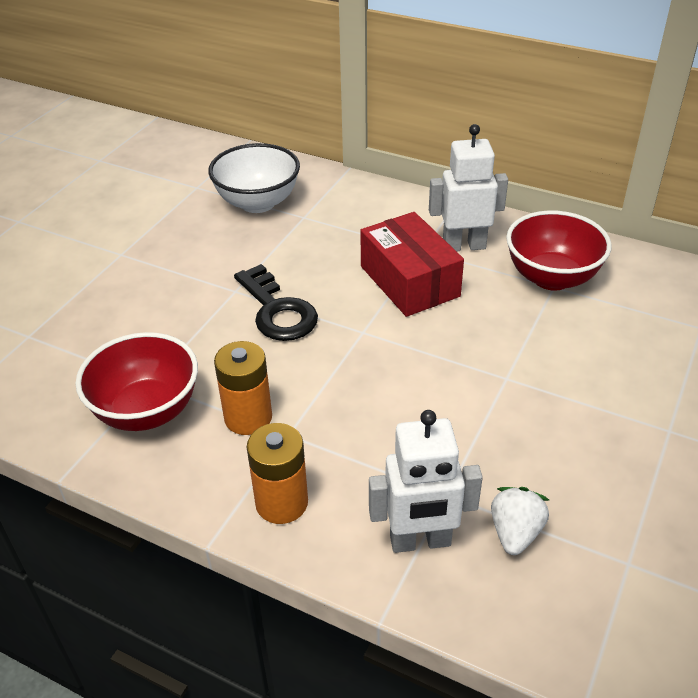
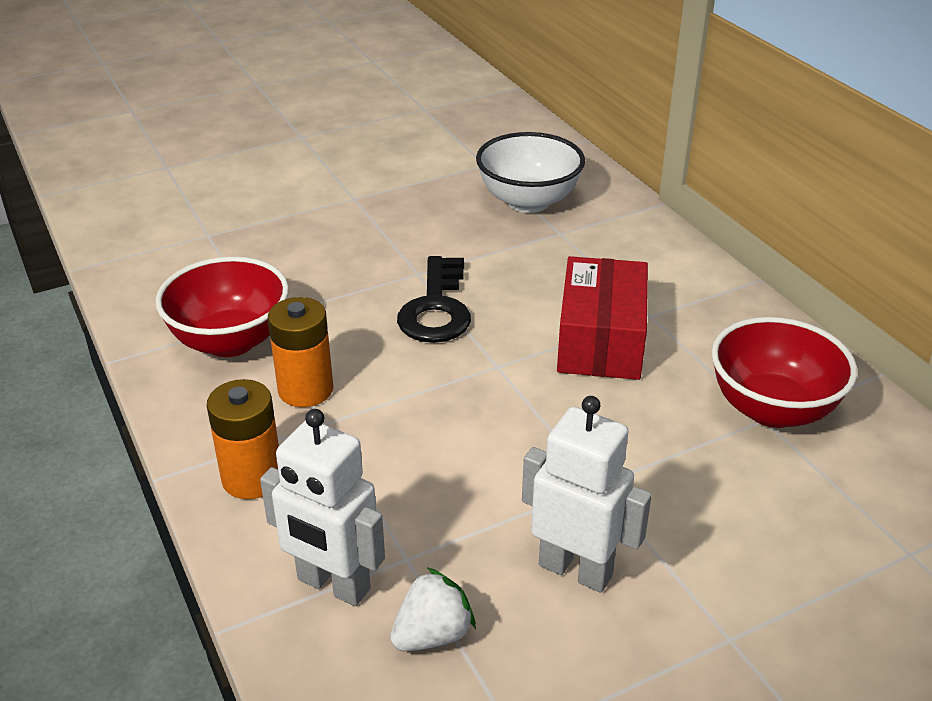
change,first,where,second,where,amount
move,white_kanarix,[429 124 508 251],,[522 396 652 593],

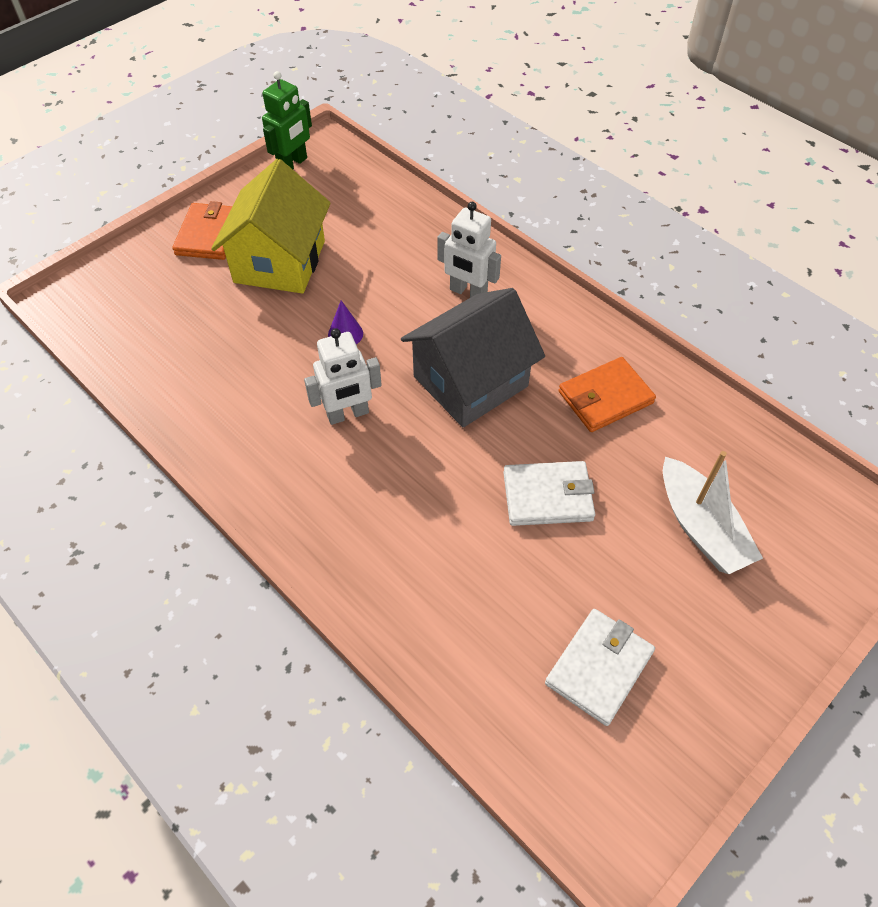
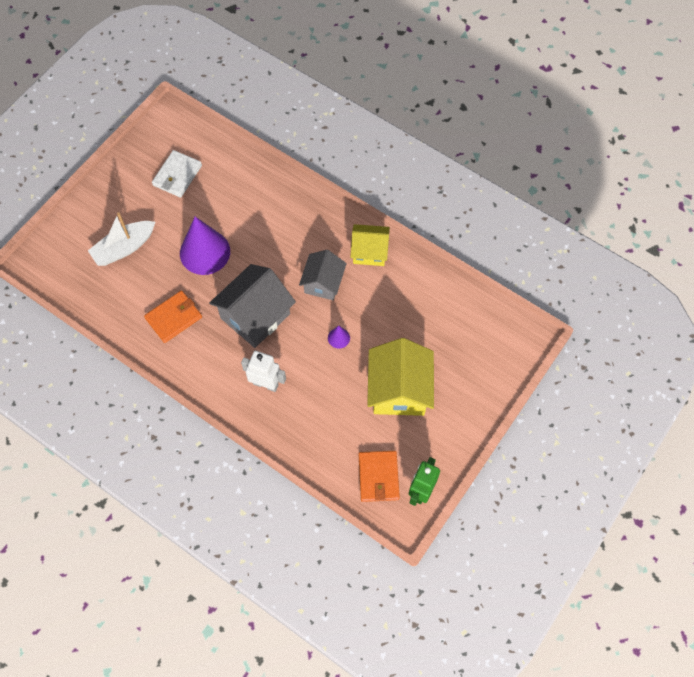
change,first,where,second,where,amount
rotate,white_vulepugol,[663 451 763 574],,[88 212 155 266],90 degrees counterclockwise
replace,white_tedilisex,[503 461 595 526],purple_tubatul,[180 217 230 275],
replace,white_kanarix,[304 328 382 425],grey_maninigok,[299 250 347 300],
insert,,,yellow_maninigok,[350 224 390 266],
move,orange_tedilisex,[172 201 232 260],,[359 451 400 502],

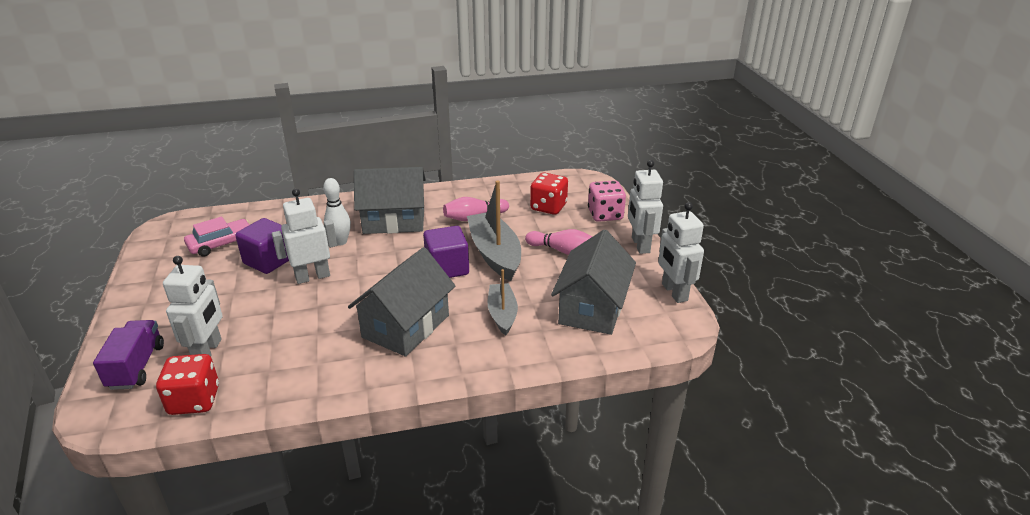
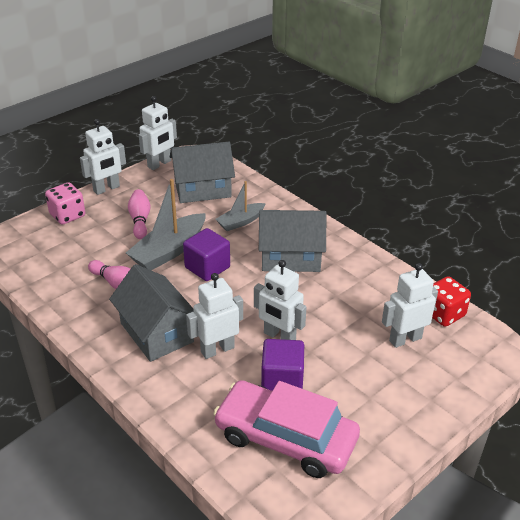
change,first,where,second,where,amount
replace,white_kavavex,[323 178 351 246],white_kanarix,[186 273 243 359],
resize,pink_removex,[184 217 249 257],,[213 380 360 478],x1.84
delete,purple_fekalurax,[93 320 164 390],,,
delete,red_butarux,[530 172 568 215],,,

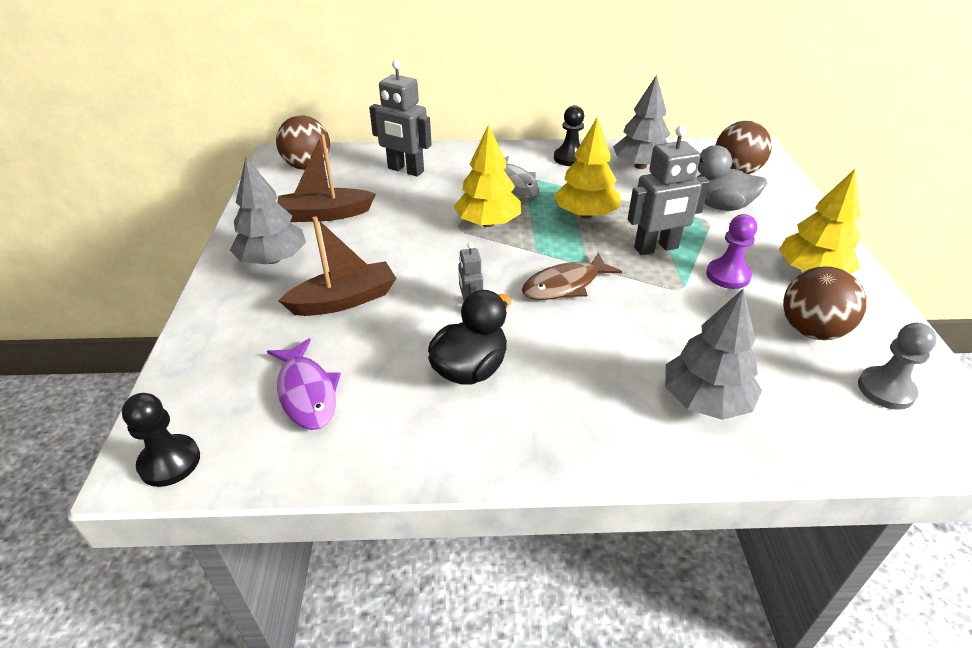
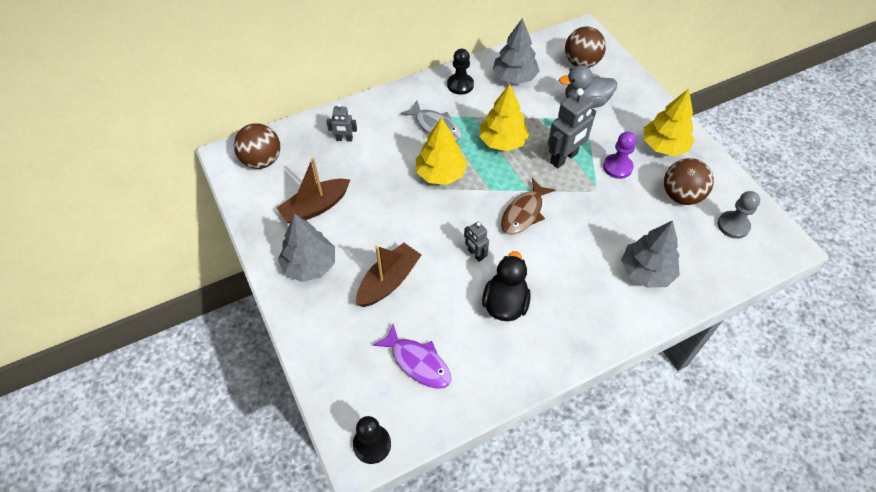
change,first,where,second,where,amount
resize,grey_kanarix,[369 60 432 177],,[326 104 357 142],x0.54

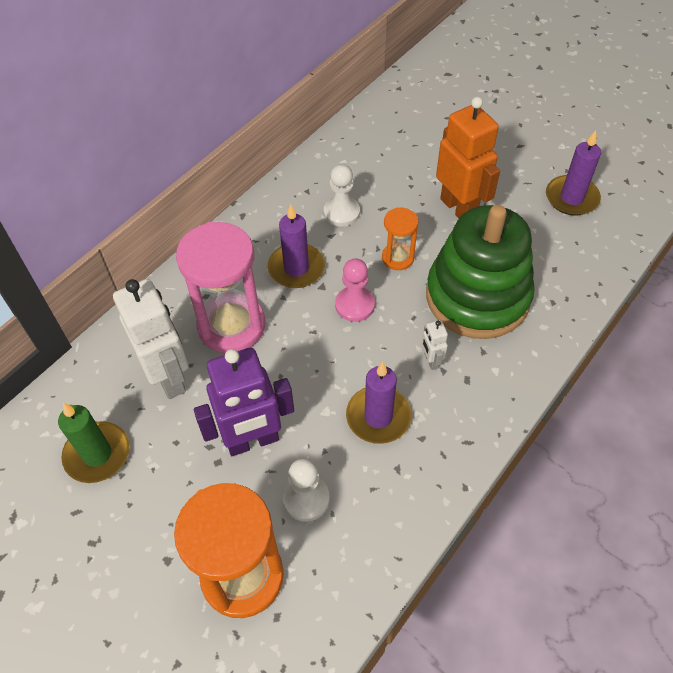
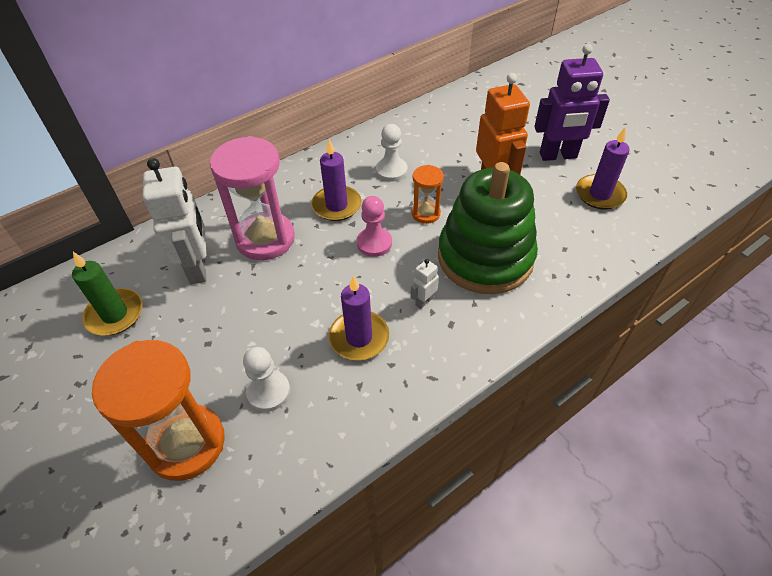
change,first,where,second,where,amount
rotate,white_kanarix,[422 320 448 370],,[410 259 439 309],45 degrees clockwise
move,purple_kanarix,[194 348 294 456],,[534 44 610 161],

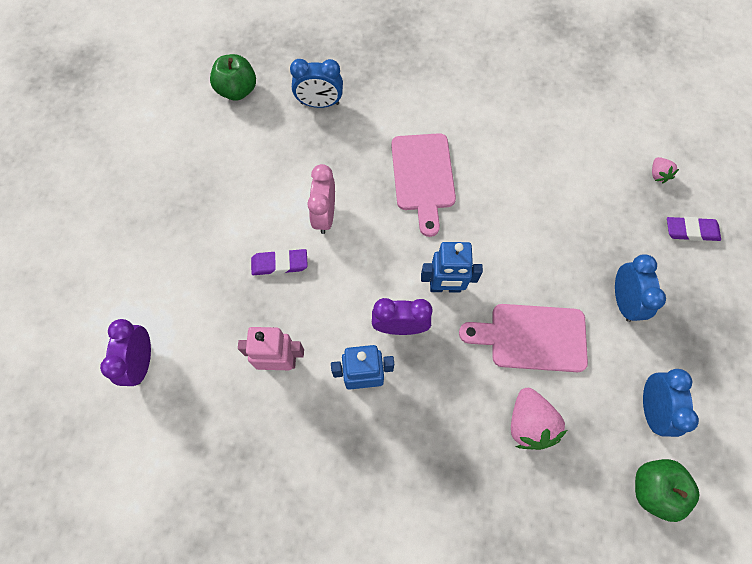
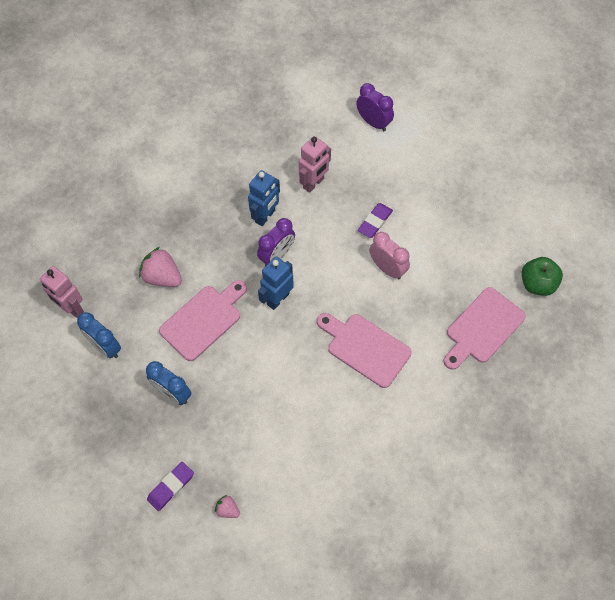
change,first,where,second,where,amount
replace,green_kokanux,[635 459 700 522],pink_kanarix,[40 266 84 318],
replace,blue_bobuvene,[290 59 343 108],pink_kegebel,[443 287 526 370],

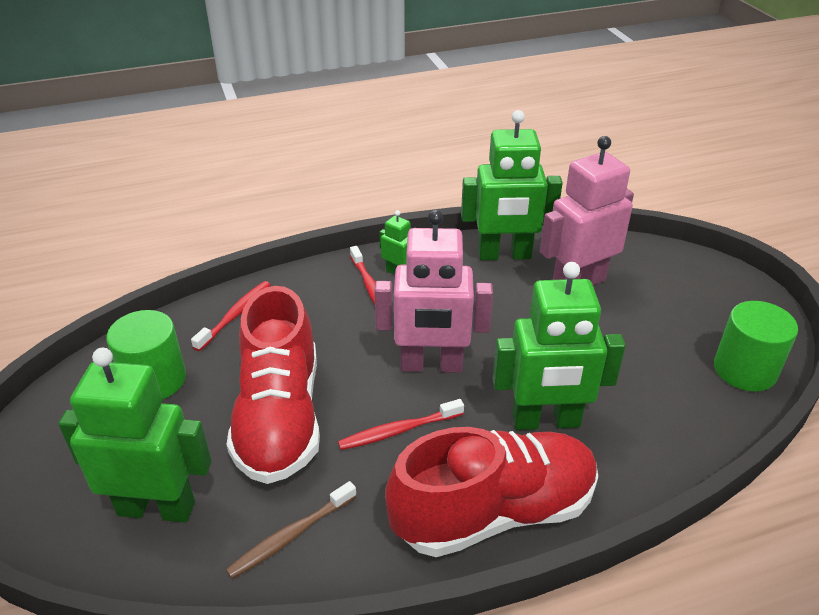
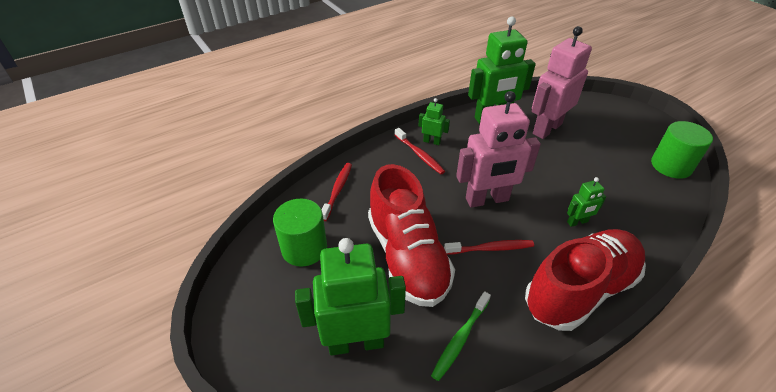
change,first,where,second,where,amount
recolor,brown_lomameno,[226 481 357 579],green_lomameno,[431 291 491 381],
rotate,red_lomameno,[338 399 464 450],,[444 240 534 255],150 degrees counterclockwise
resize,green_kanarix,[493 262 626 430],,[567 177 606 227],x0.47

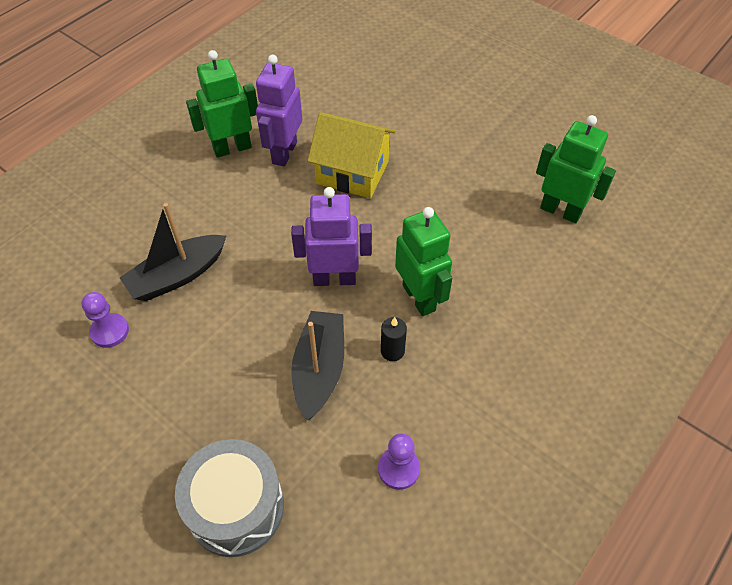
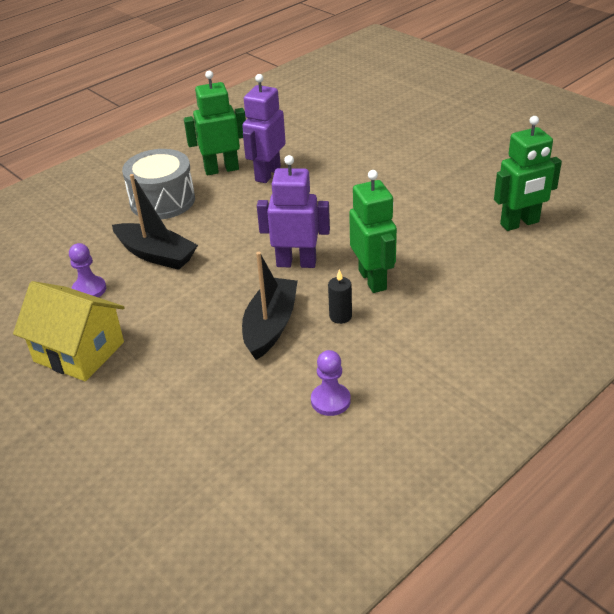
change,first,where,second,where,amount
move,yellow_maninigok,[308 112 395 198],,[13 281 125 381],
rotate,black_vulepugol,[120 203 226 301],,[112 174 198 270],120 degrees counterclockwise
move,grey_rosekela,[175 439 284 557],,[122 149 195 219],
rotate,green_kanarix,[536 115 616 223],,[494 116 562 231],120 degrees clockwise

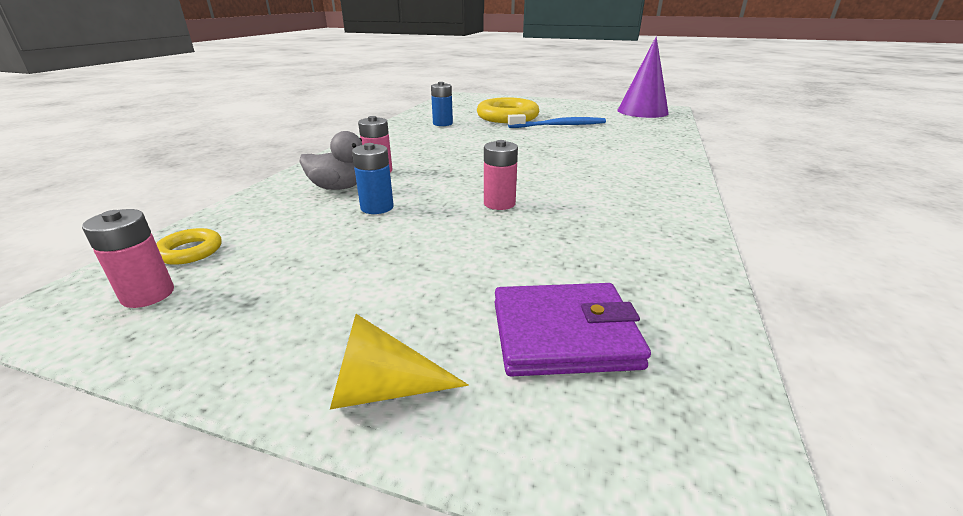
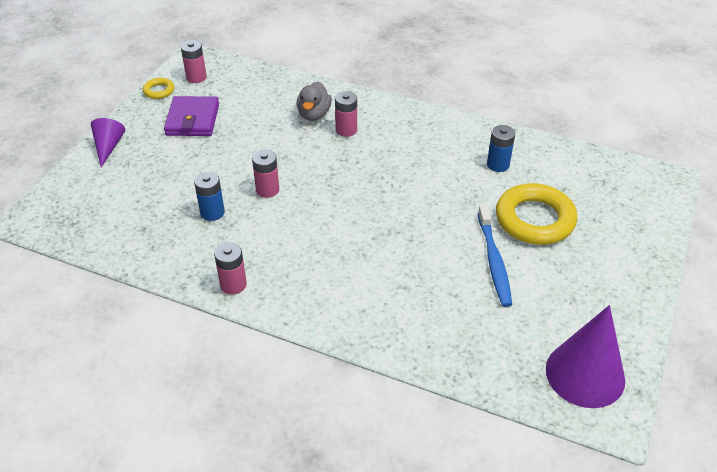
change,first,where,second,where,amount
recolor,yellow_tubatul,[330 314 469 409],purple_tubatul,[91 118 125 168],
move,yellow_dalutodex,[156 228 222 265],,[143 78 174 99],
move,purple_tedilisex,[495 283 651 377],,[164 96 219 136],
move,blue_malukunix,[352 143 394 214],,[194 172 225 221],
insert,,,pink_malukunix,[214 242 247 295],

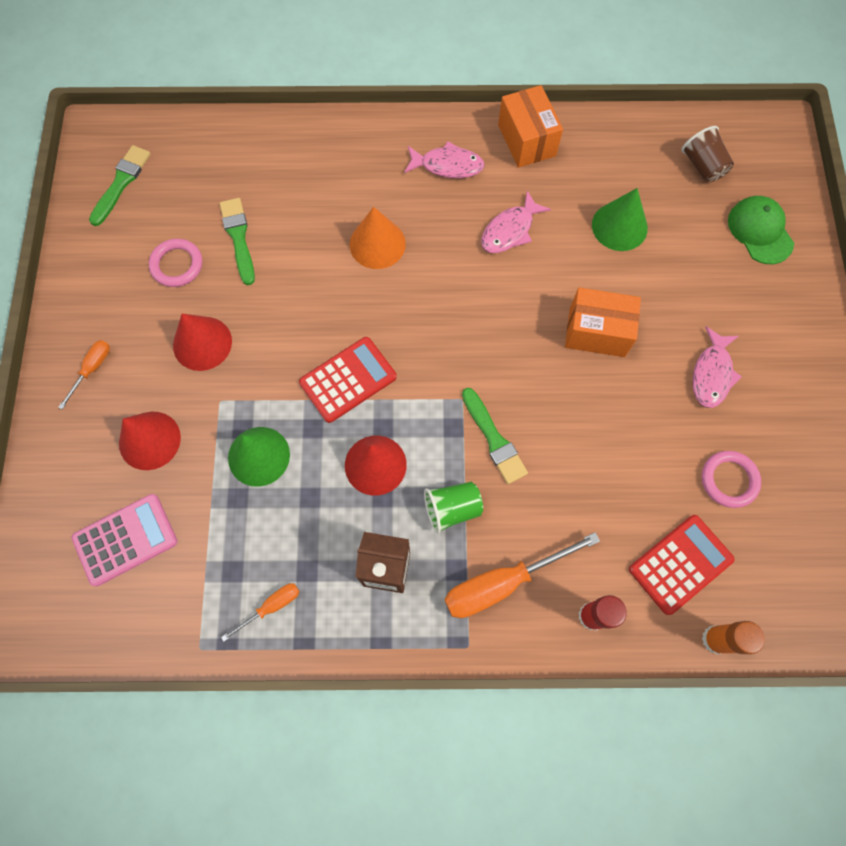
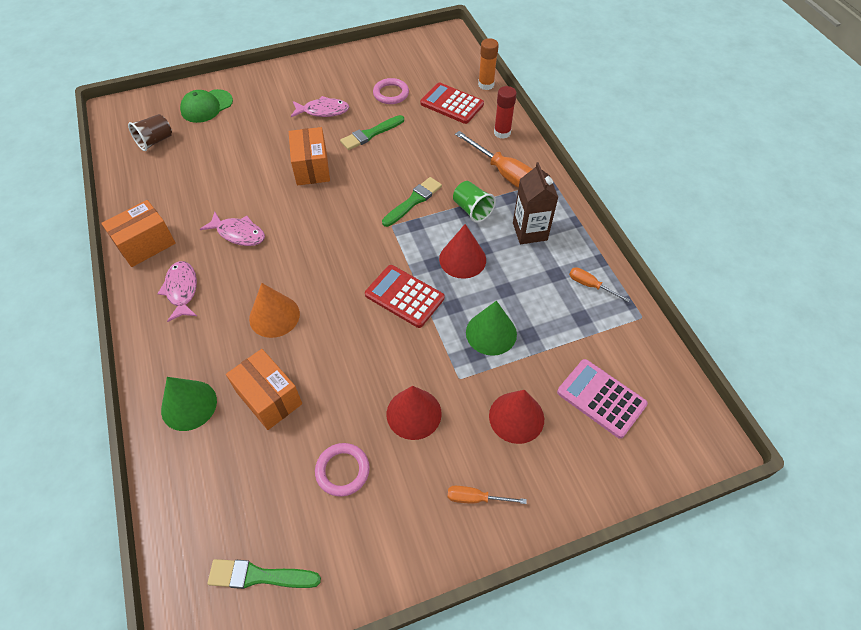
change,first,where,second,where,amount
move,green_tubatul,[592 188 648 251],,[161 377 217 431],
insert,,,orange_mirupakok,[226 349 302 430],
move,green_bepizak,[220 198 255 285],,[340 115 404 150],

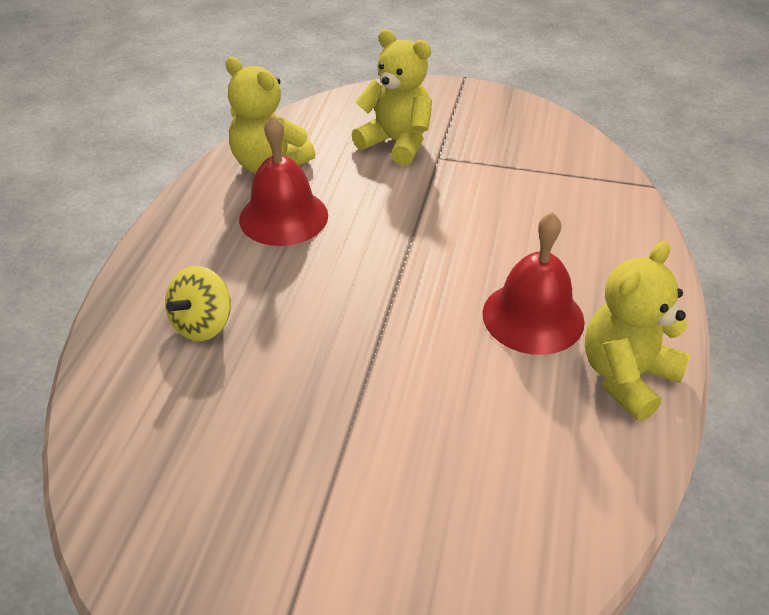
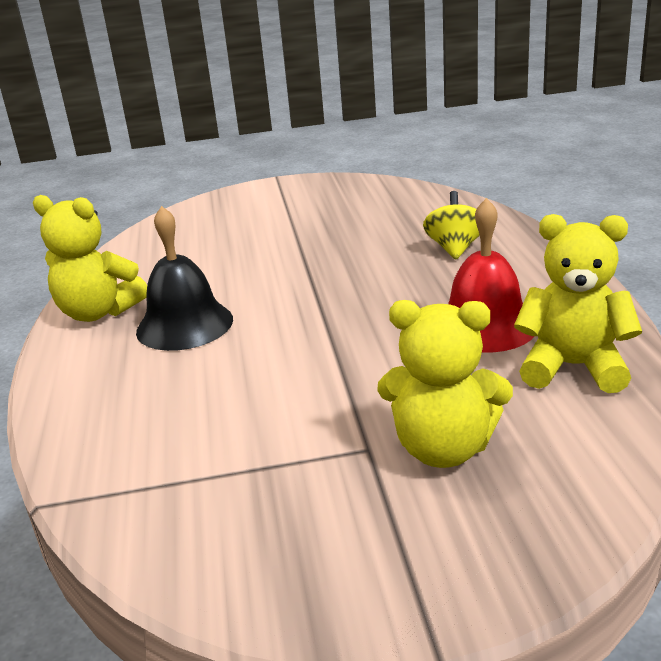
change,first,where,second,where,amount
rotate,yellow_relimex,[585 241 690 421],,[33 195 147 322],90 degrees clockwise
recolor,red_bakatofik,[483 212 585 355],black_bakatofik,[136 206 233 351],

